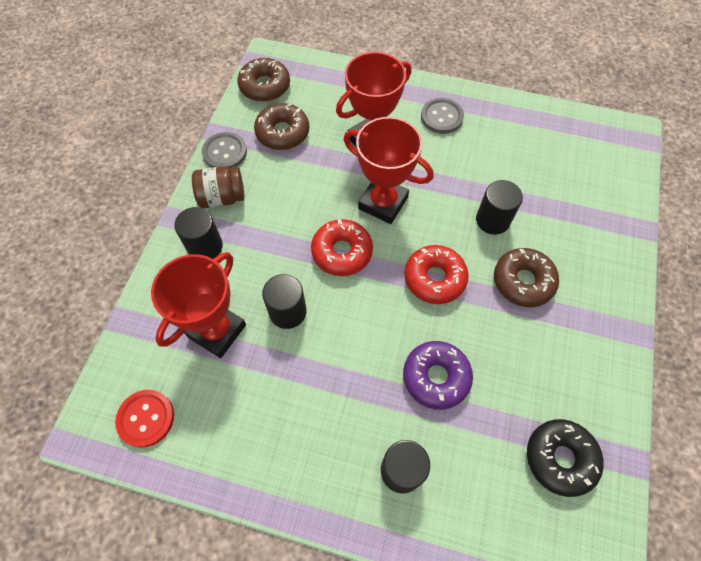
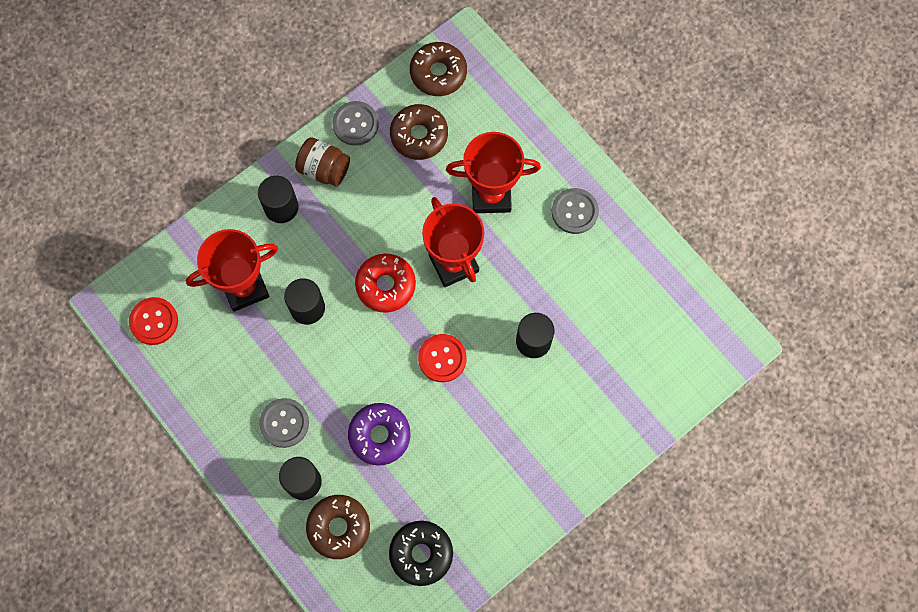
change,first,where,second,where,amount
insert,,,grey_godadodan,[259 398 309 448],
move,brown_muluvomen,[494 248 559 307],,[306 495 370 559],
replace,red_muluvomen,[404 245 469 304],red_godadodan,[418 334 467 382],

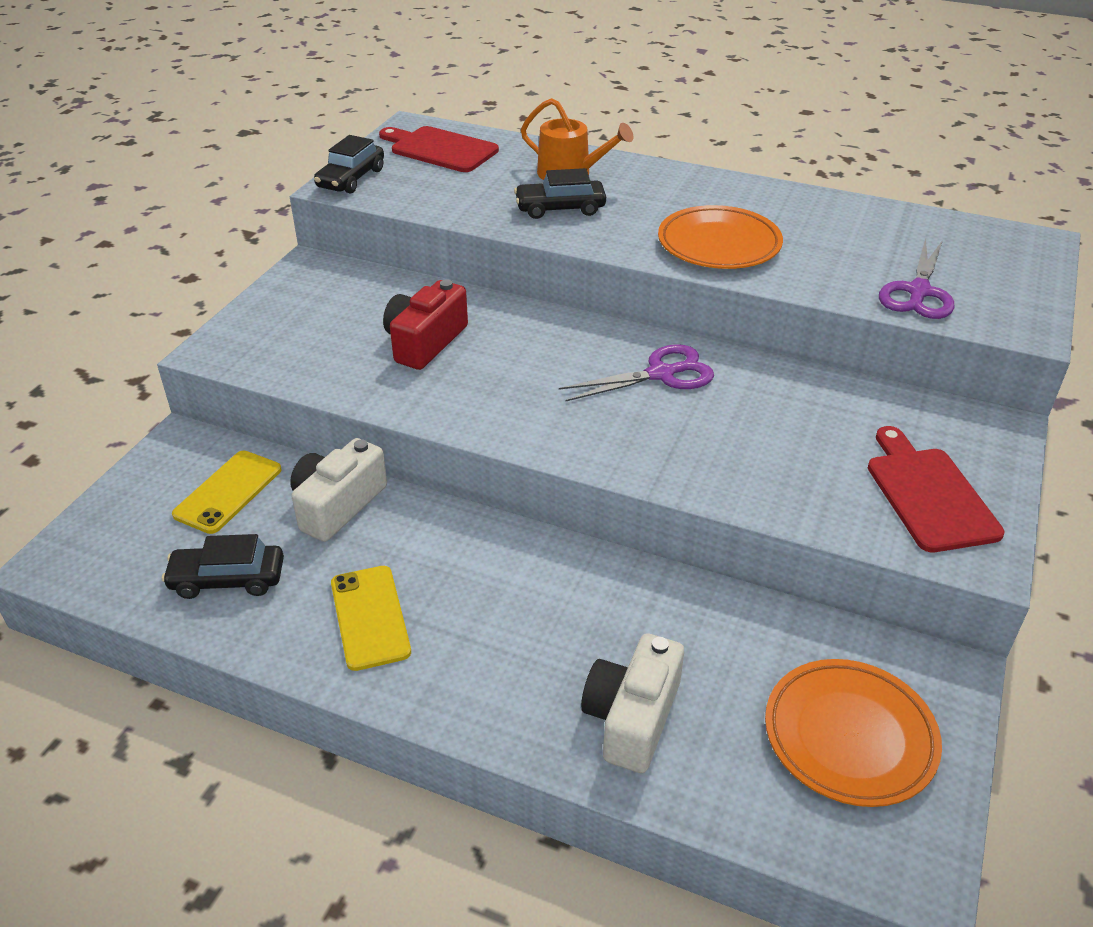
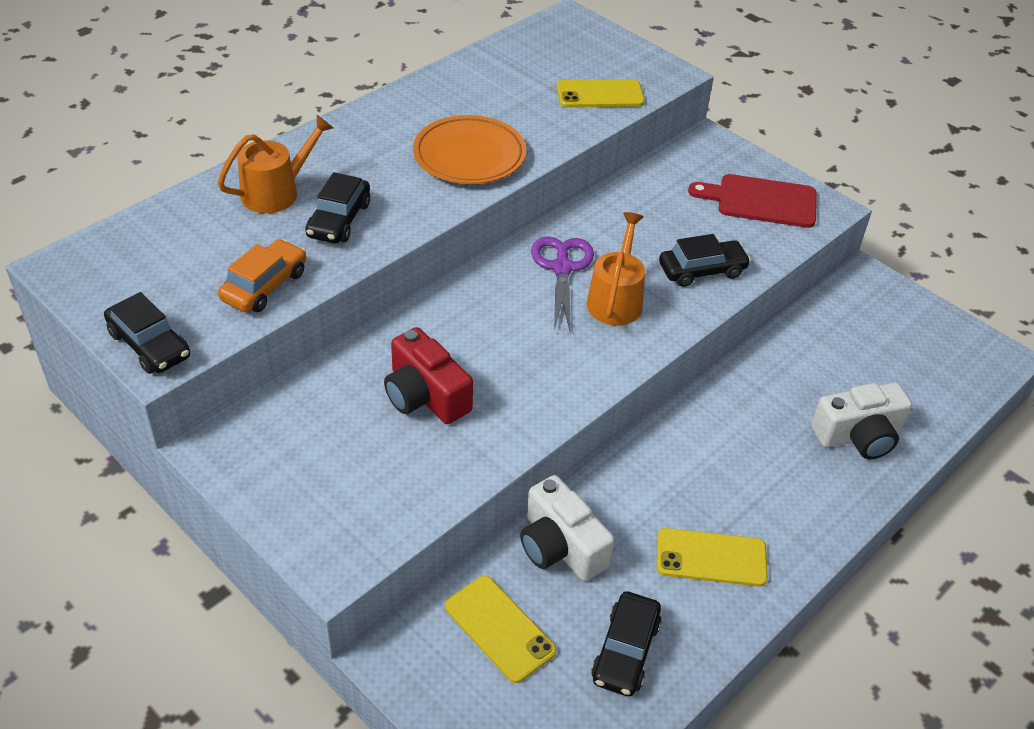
change,first,where,second,where,amount
insert,,,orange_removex,[218 239 306 312],
replace,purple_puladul,[879 238 954 319],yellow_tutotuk,[556 79 645 108],
insert,,,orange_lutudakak,[587 212 645 325],
insert,,,black_removex,[659 234 751 287],
rotate,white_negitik,[581 633 684 773],,[811 383 912 460],60 degrees counterclockwise
delete,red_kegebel,[379 126 499 172],,,
delete,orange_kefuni,[765 659 942 807],,,

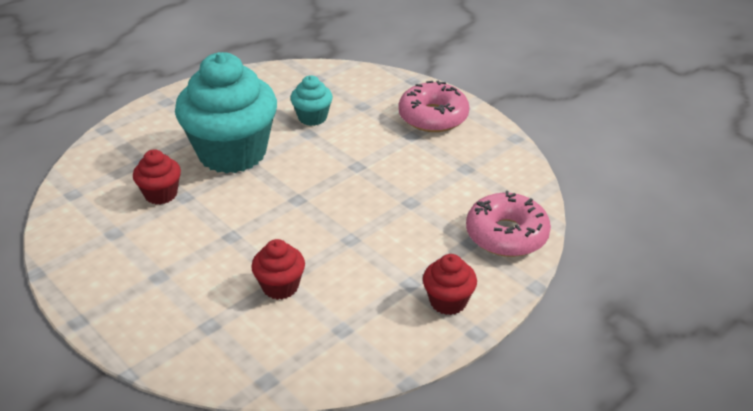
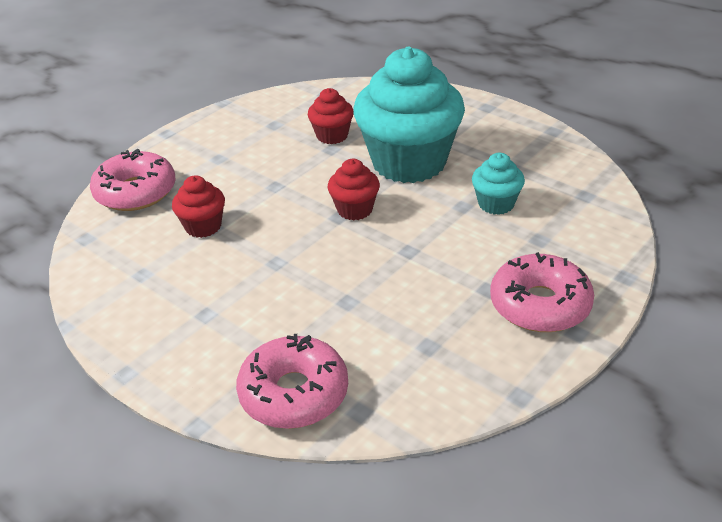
change,first,where,second,where,amount
insert,,,pink_muluvomen,[90 149 175 211],
move,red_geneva,[423 254 477 315],,[328 159 380 220],

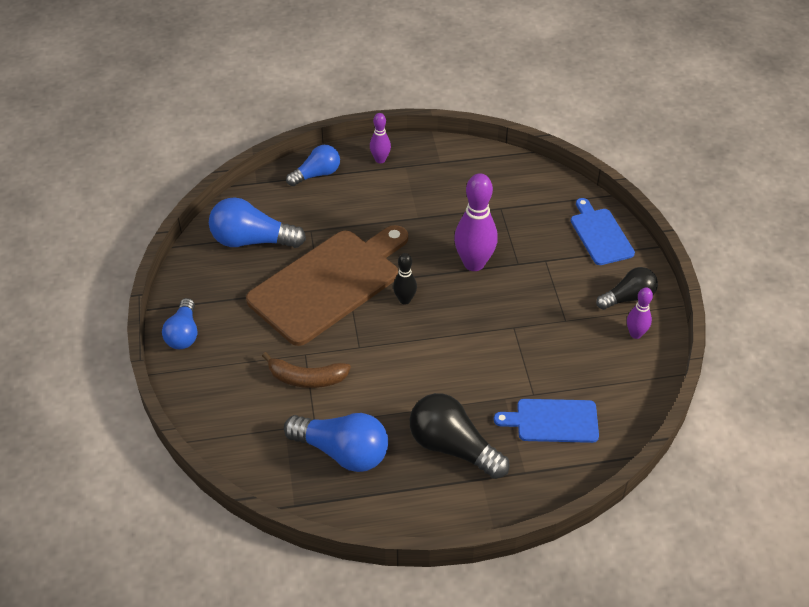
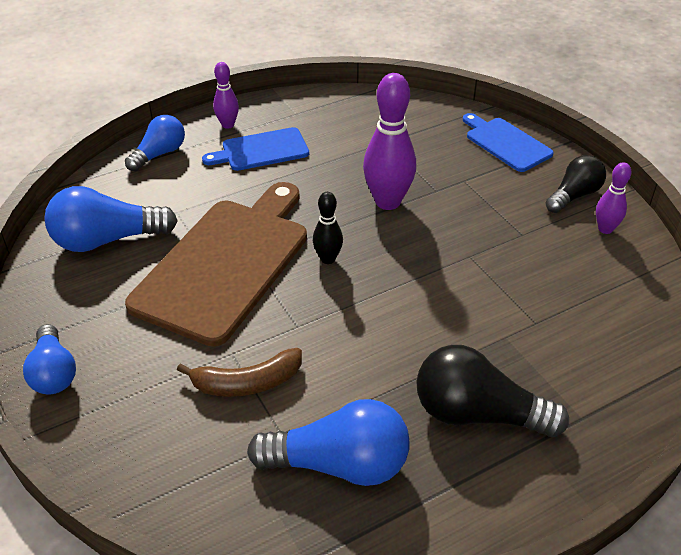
change,first,where,second,where,amount
move,blue_kegebel,[494 399 599 443],,[202 127 309 171],

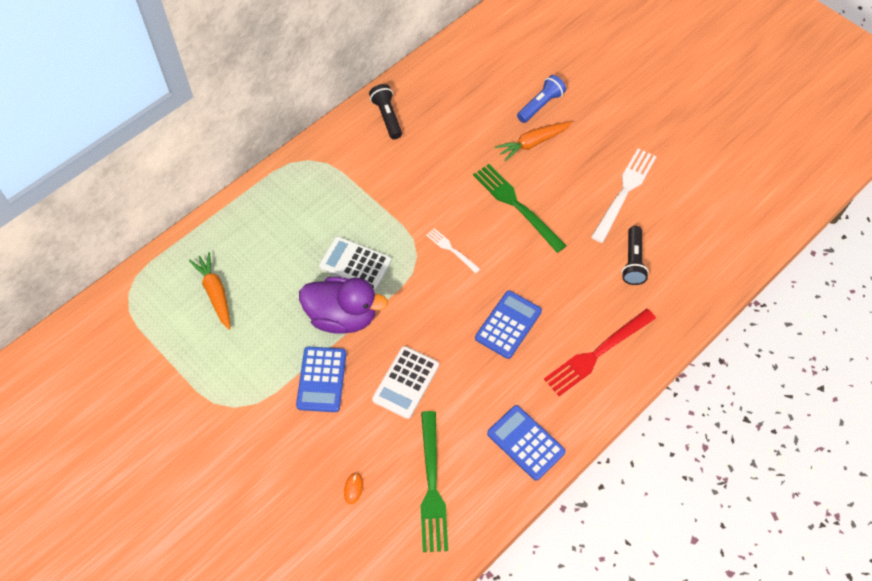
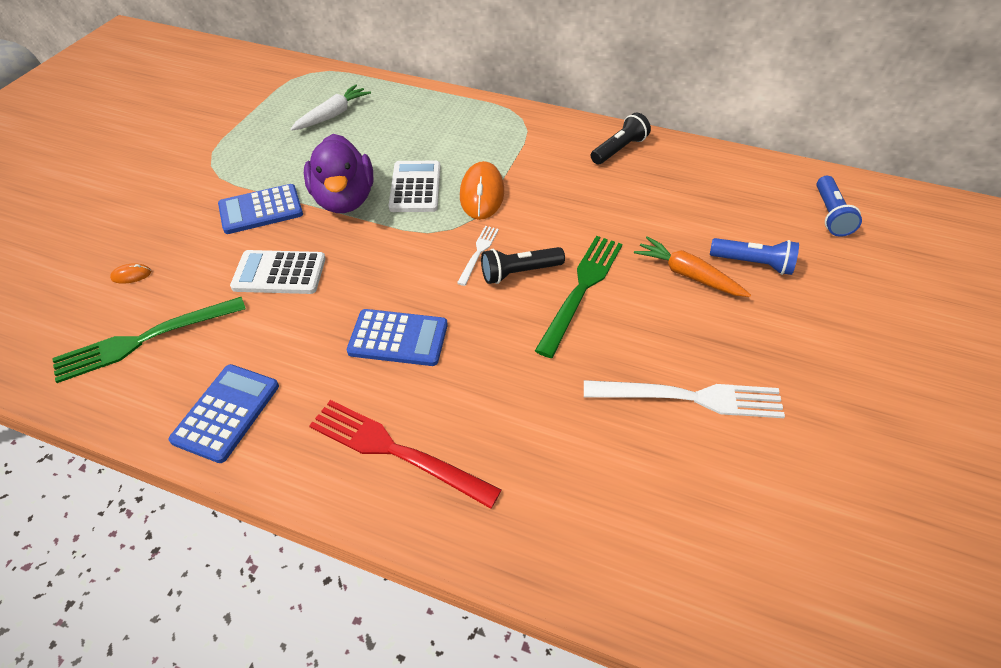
change,first,where,second,where,amount
recolor,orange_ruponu,[189 252 231 330],white_ruponu,[290 85 371 131],
insert,,,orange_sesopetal,[460 161 504 220],
move,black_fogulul,[621 226 649 285],,[481 247 565 284],
insert,,,blue_fogulul,[816 176 862 237],

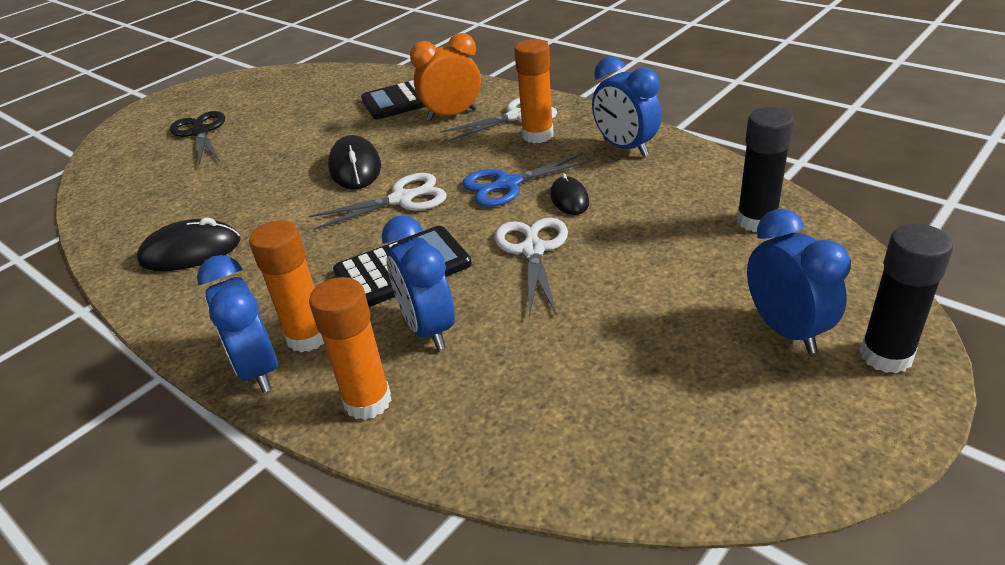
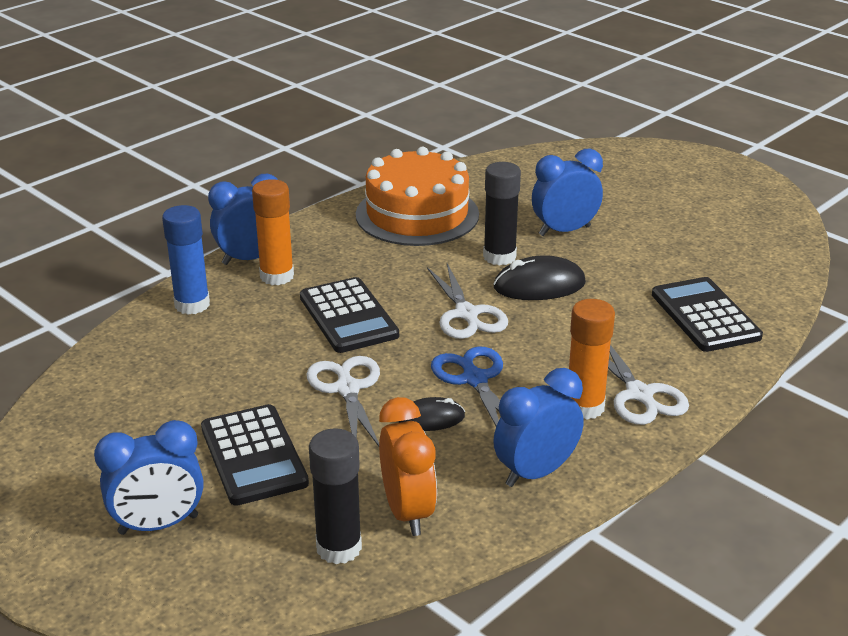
change,first,where,second,where,amount
recolor,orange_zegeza,[309 277 391 420],blue_zegeza,[162 205 210 315],
insert,,,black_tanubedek,[201 404 309 506],
rotate,white_puladul,[495 218 568 316],,[306 356 380 447],105 degrees counterclockwise
replace,black_sesopetal,[137 218 241 271],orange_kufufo,[356 147 479 246],
move,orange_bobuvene,[410 33 481 121],,[379 397 437 536],
move,black_zegeza,[860 224 953 374],,[483 162 521 266],
move,blue_bobuvene,[382 215 455 350],,[532 149 603 236],
delete,black_puladul,[170 111 225 165],,,

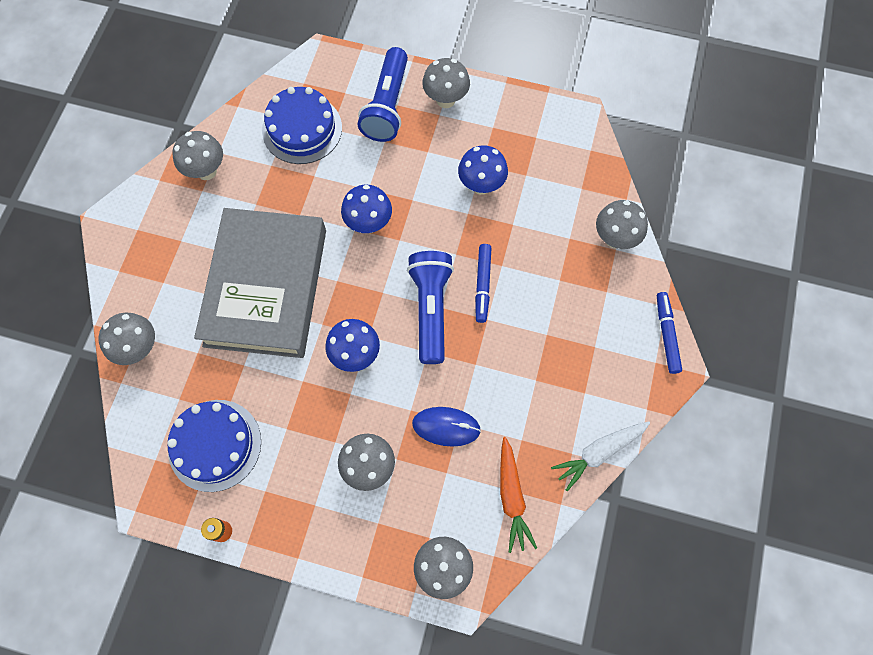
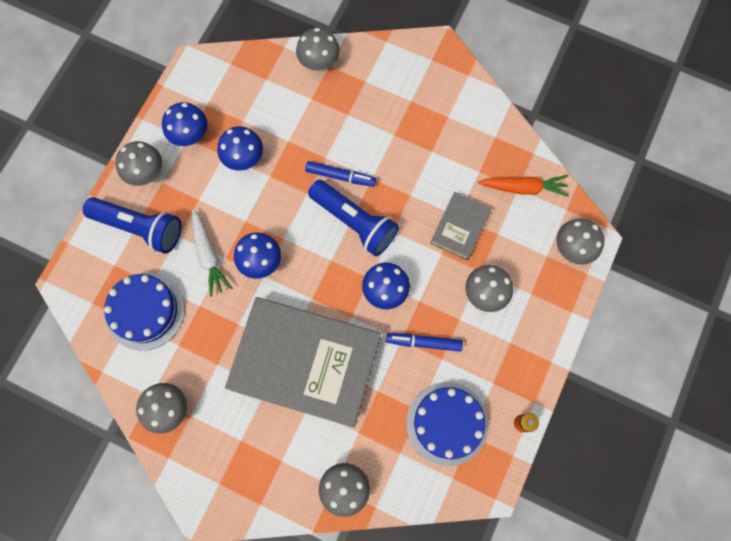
change,first,where,second,where,amount
insert,,,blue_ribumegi,[162 102 207 146],
move,white_ruponu,[551 421 650 491],,[192 209 232 297],
rotate,blue_fogulul,[407 251 454 364],,[308 180 399 256],150 degrees counterclockwise
move,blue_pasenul,[657 292 682 374],,[386 333 463 351],
replace,blue_sesopetal,[412 407 481 447],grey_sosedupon,[430 192 492 260],

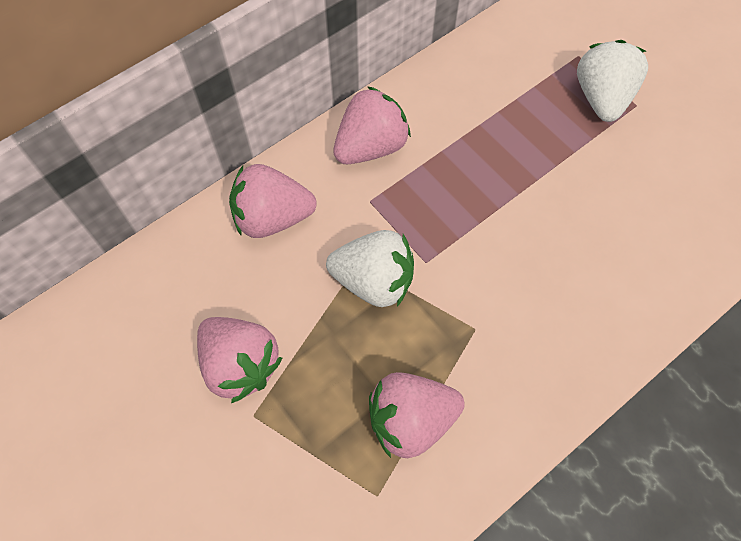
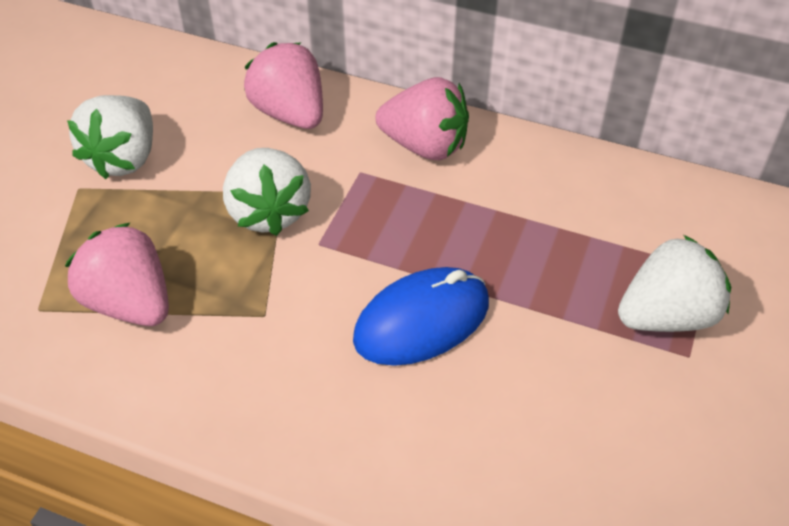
change,first,where,second,where,amount
recolor,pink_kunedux,[197 317 282 403],white_kunedux,[67 95 153 179],
insert,,,blue_sesopetal,[353 267 489 366],

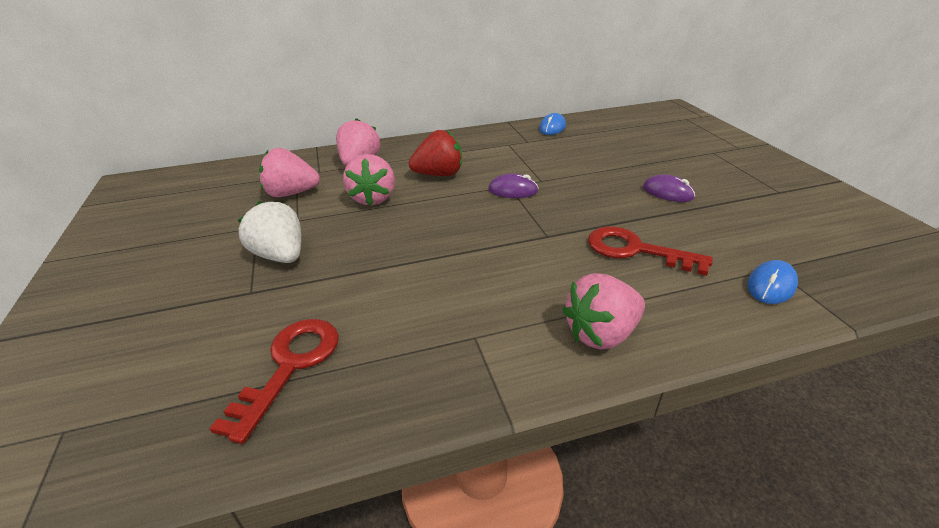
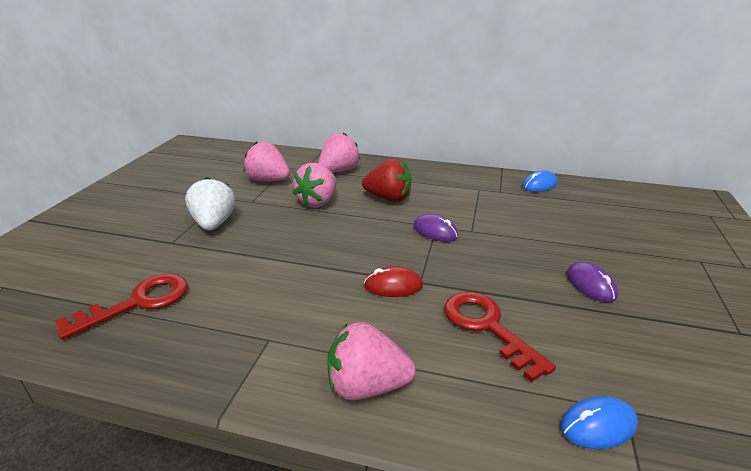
change,first,where,second,where,amount
insert,,,red_sesopetal,[364 266 423 297],

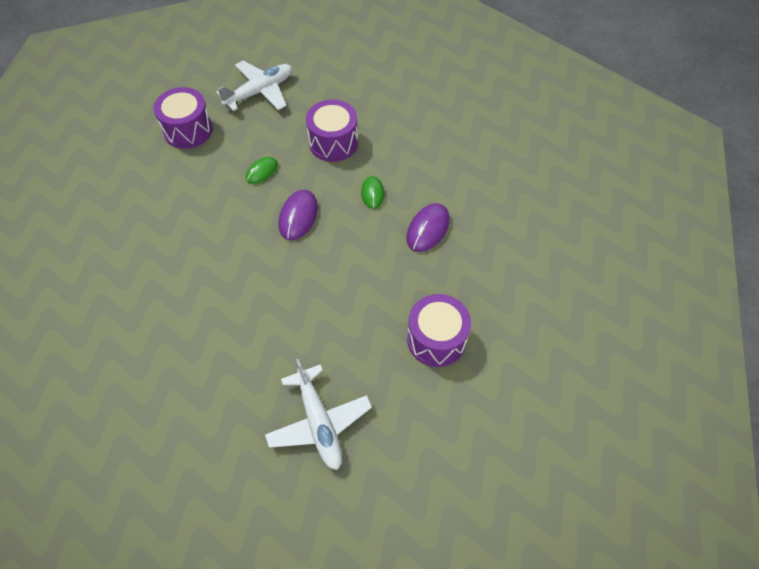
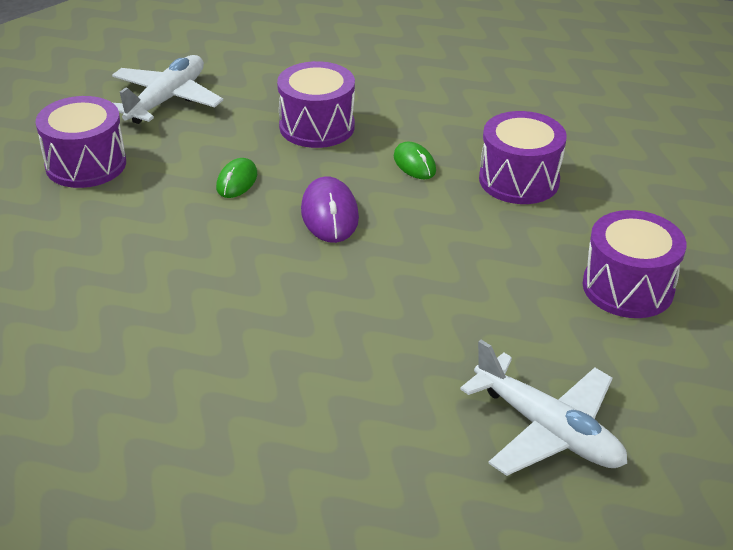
change,first,where,second,where,amount
replace,purple_sesopetal,[406 203 450 252],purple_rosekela,[479 111 567 204],

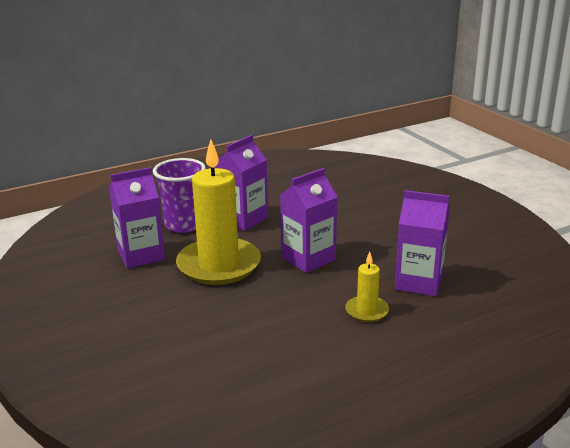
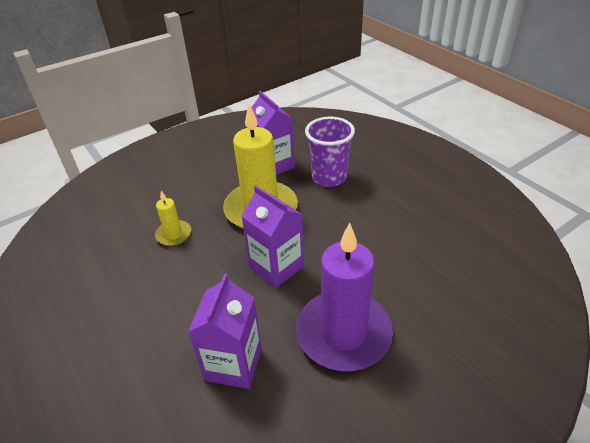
change,first,where,second,where,amount
move,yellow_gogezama,[345 252 389 322],,[155 191 191 246],
insert,,,purple_gogezama,[296 223 393 371],
delete,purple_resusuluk,[215 135 268 231],,,

